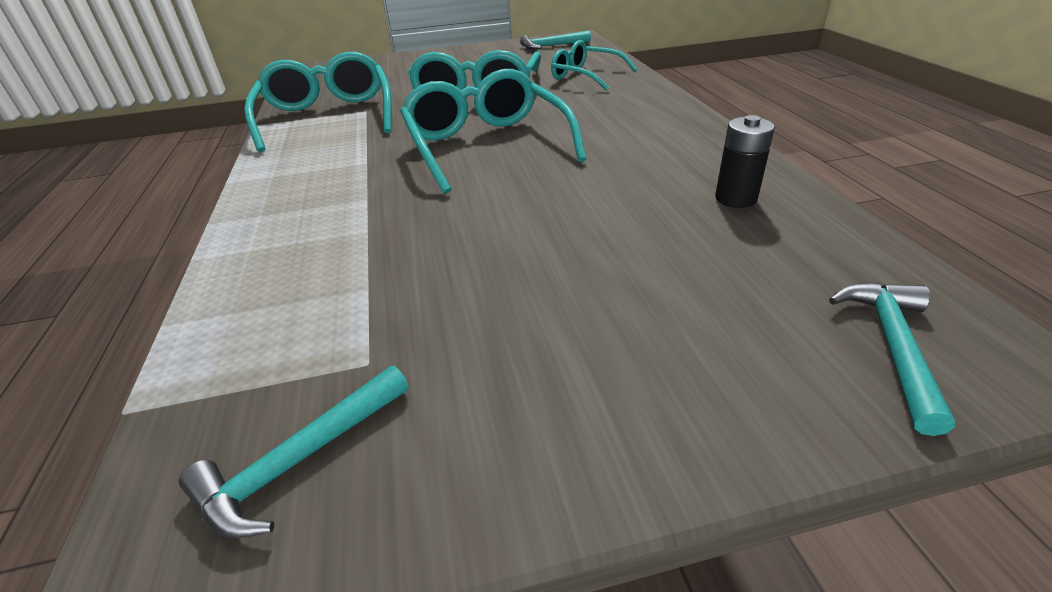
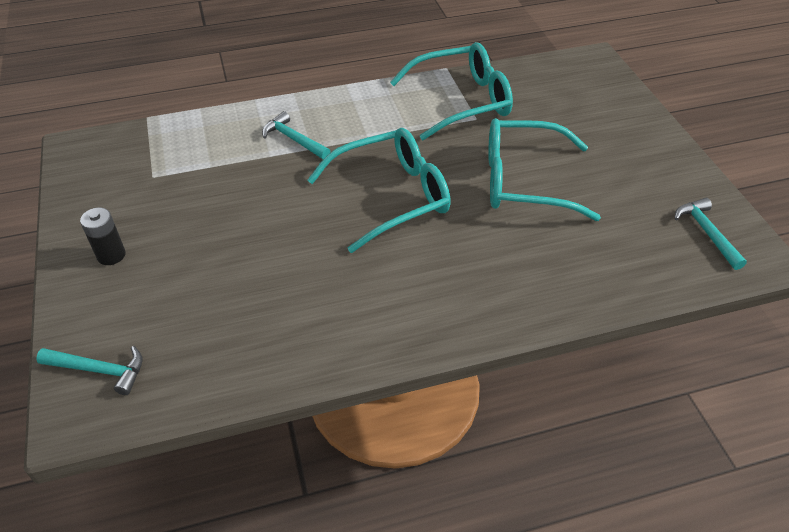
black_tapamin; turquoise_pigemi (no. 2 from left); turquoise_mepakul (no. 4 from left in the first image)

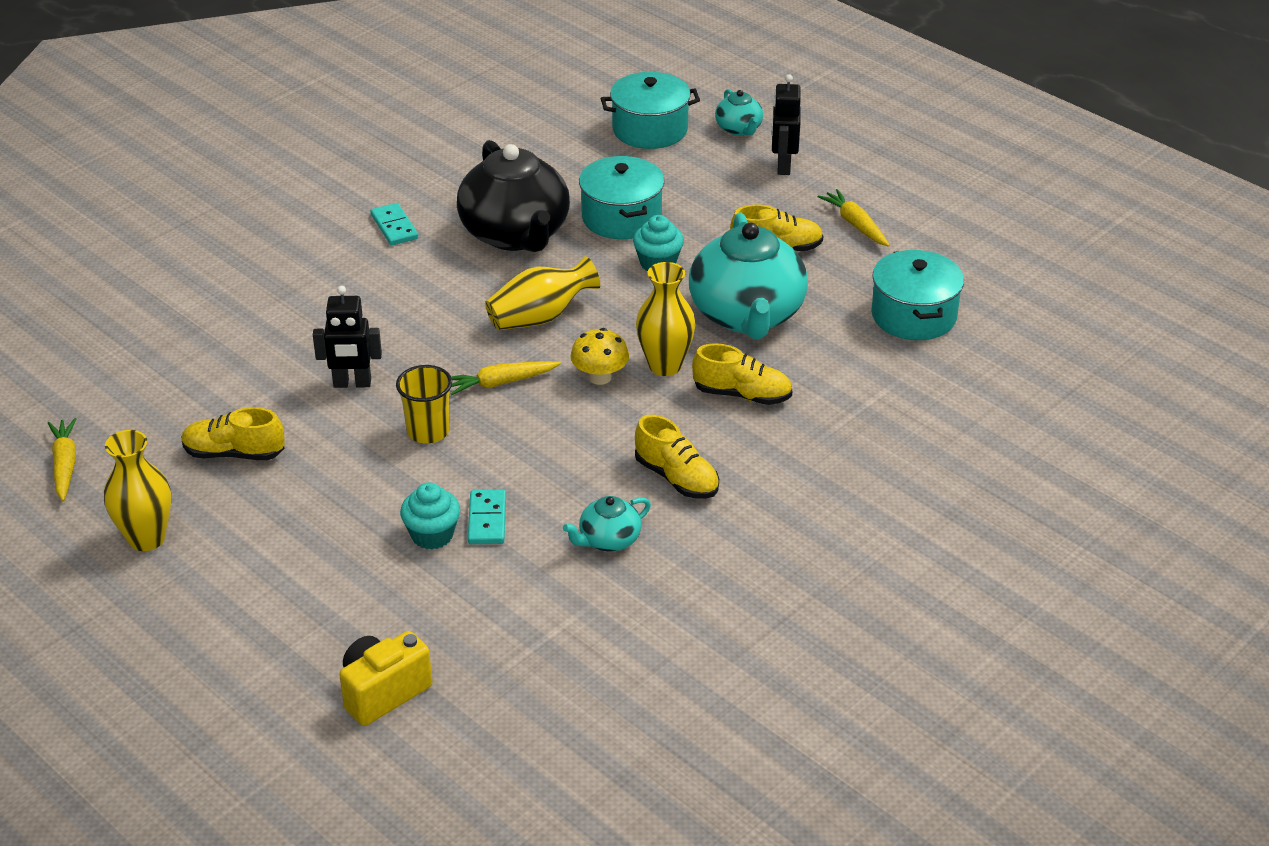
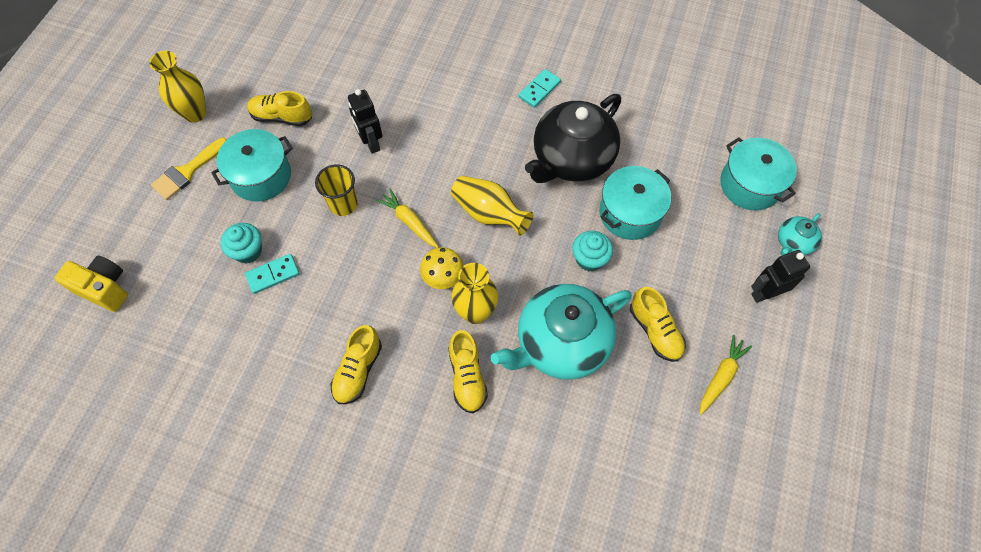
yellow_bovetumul; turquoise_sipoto (no. 1 from left); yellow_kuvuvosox (no. 1 from left); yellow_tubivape (no. 1 from left in the first image); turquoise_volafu (no. 1 from left in the first image)

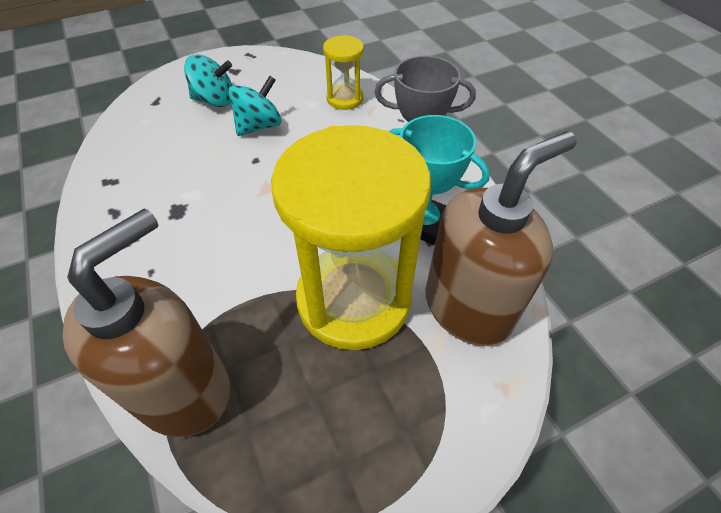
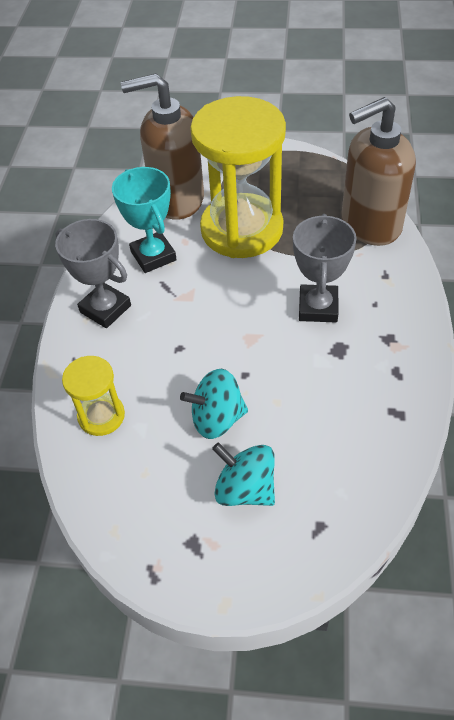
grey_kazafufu (no. 2 from left)

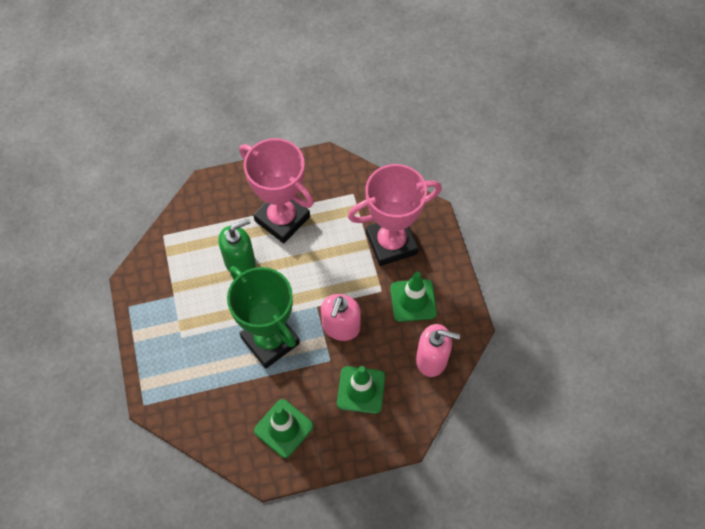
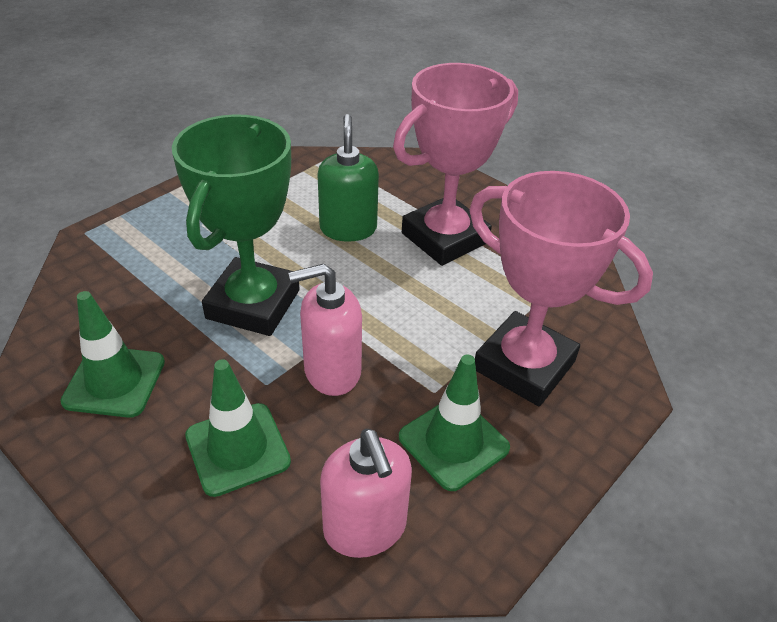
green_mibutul; pink_kazafufu (no. 1 from left)

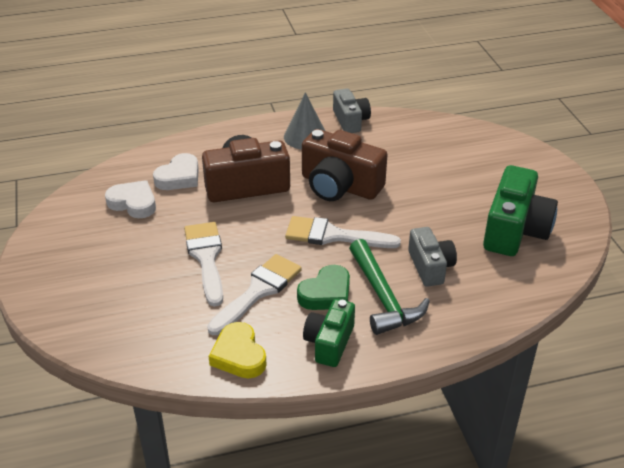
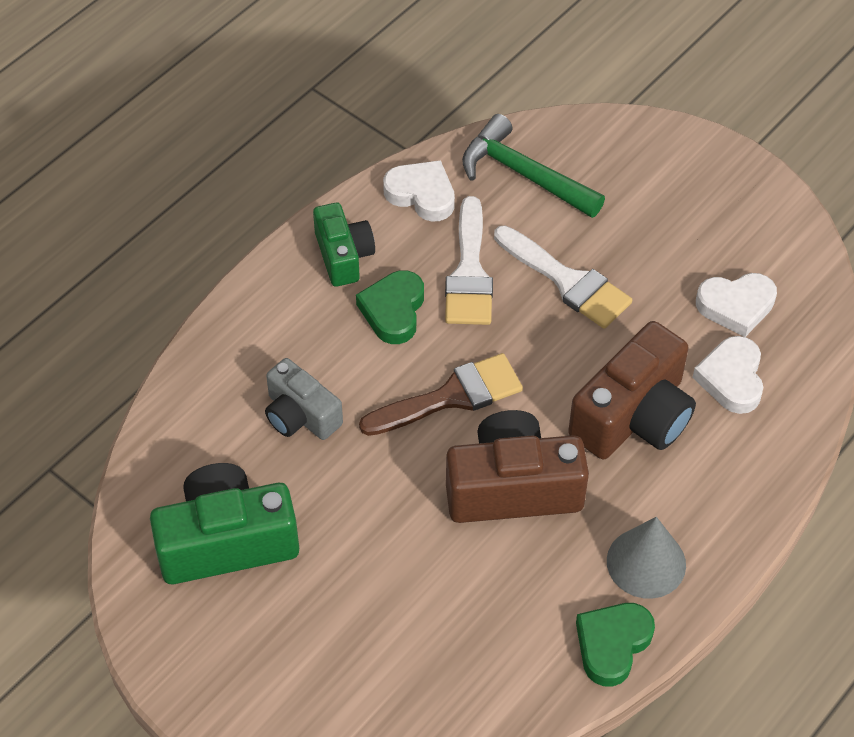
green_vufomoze (no. 1 from left); brown_bovetumul; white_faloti (no. 1 from left); green_pigemi; green_faloti (no. 2 from left)

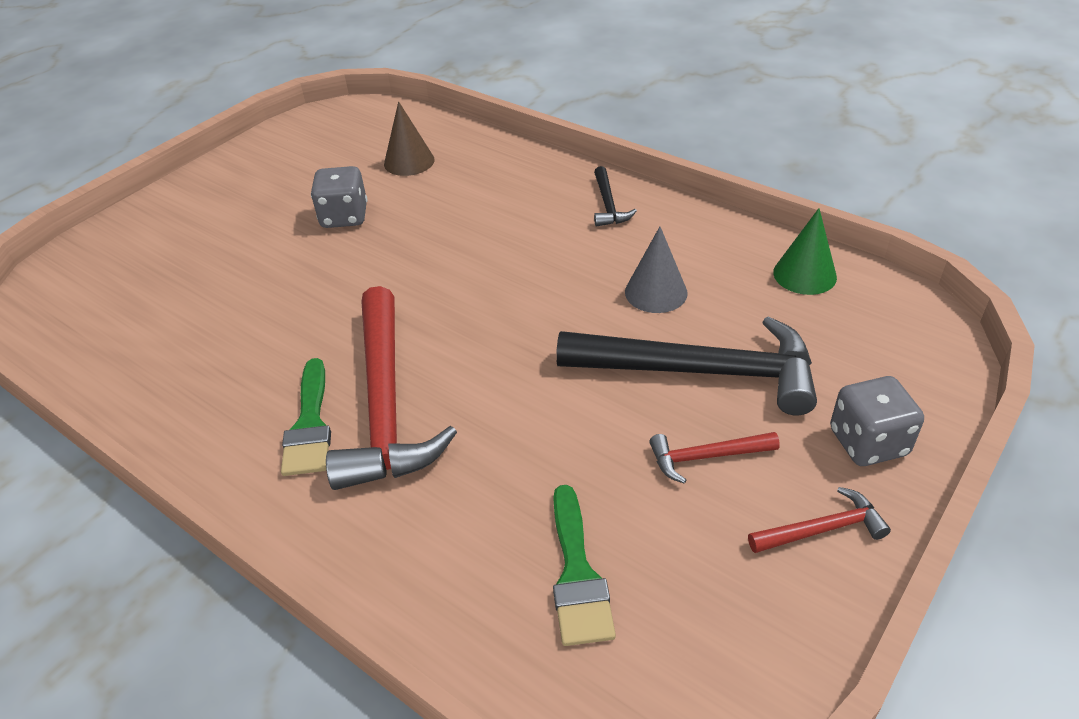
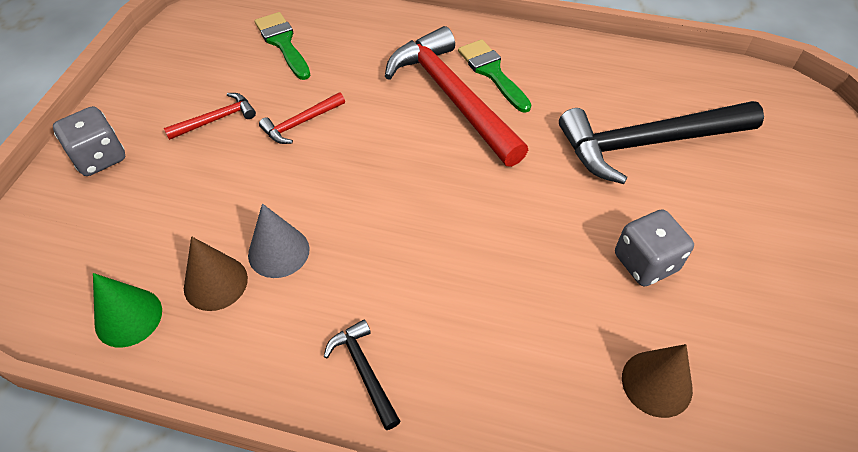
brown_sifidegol (no. 1 from left); red_pigemi (no. 2 from left); black_pigemi (no. 2 from left)

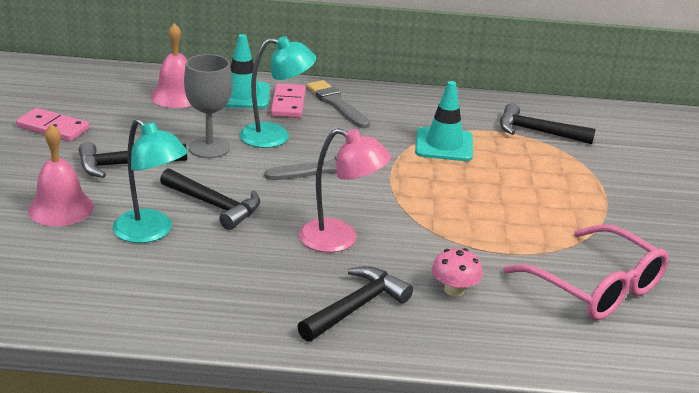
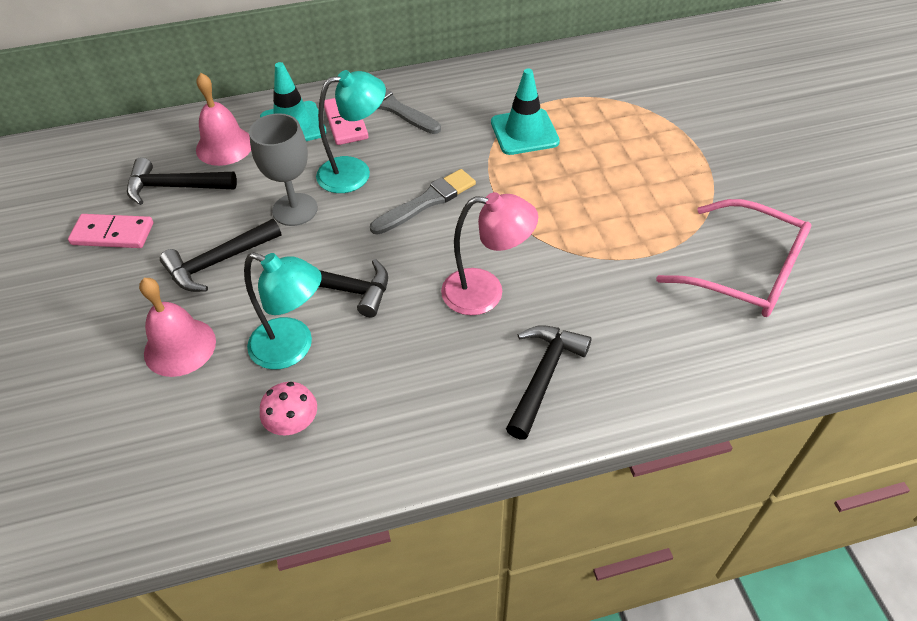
black_pigemi (no. 1 from left); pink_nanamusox

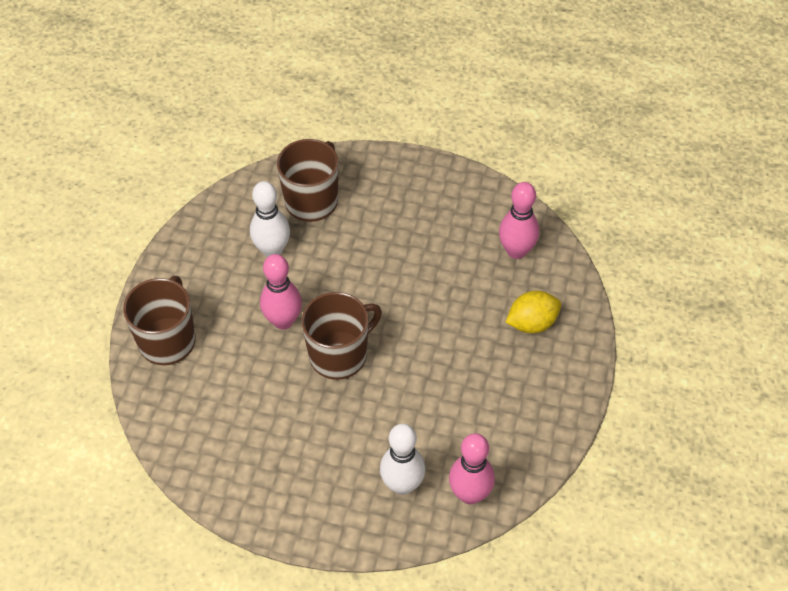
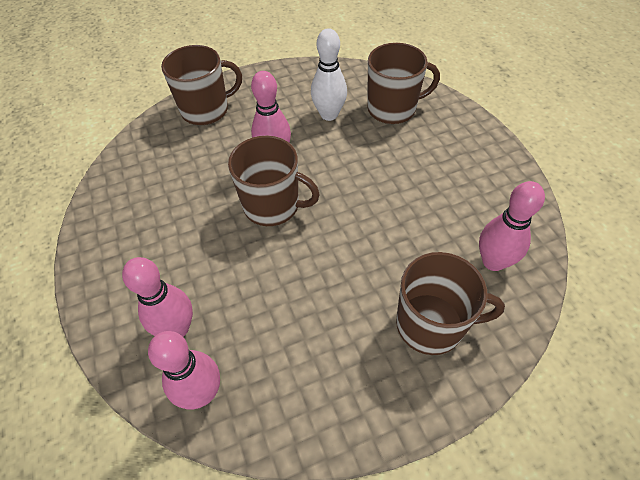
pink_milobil (no. 1 from left); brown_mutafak (no. 4 from left)

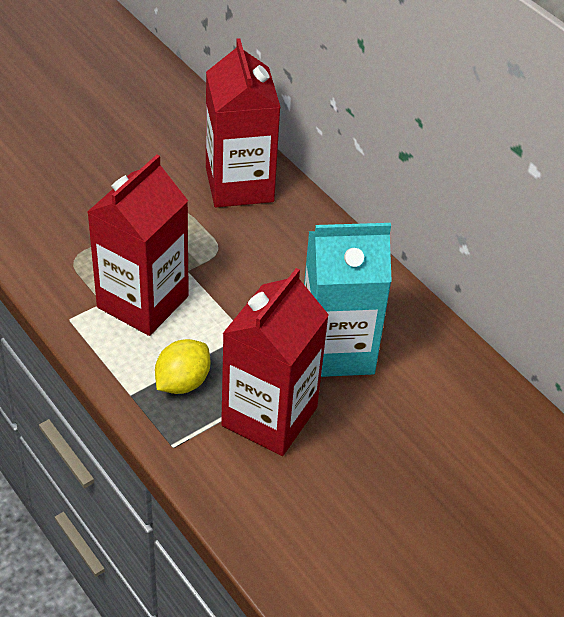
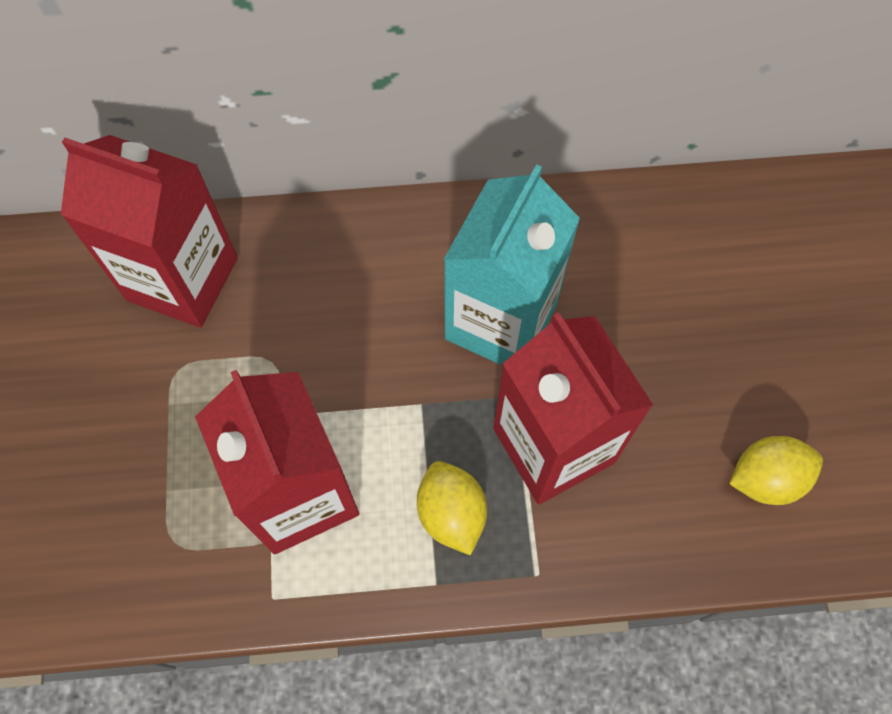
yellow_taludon (no. 2 from left)

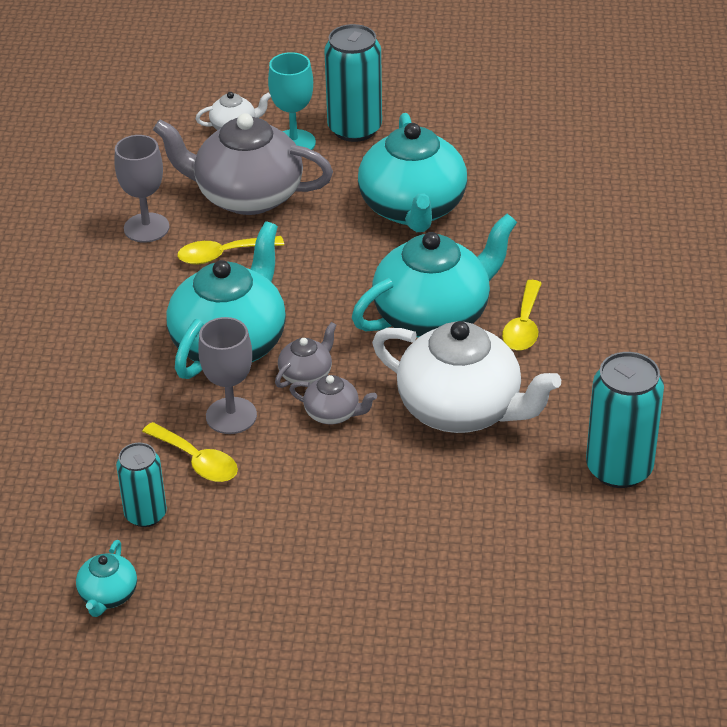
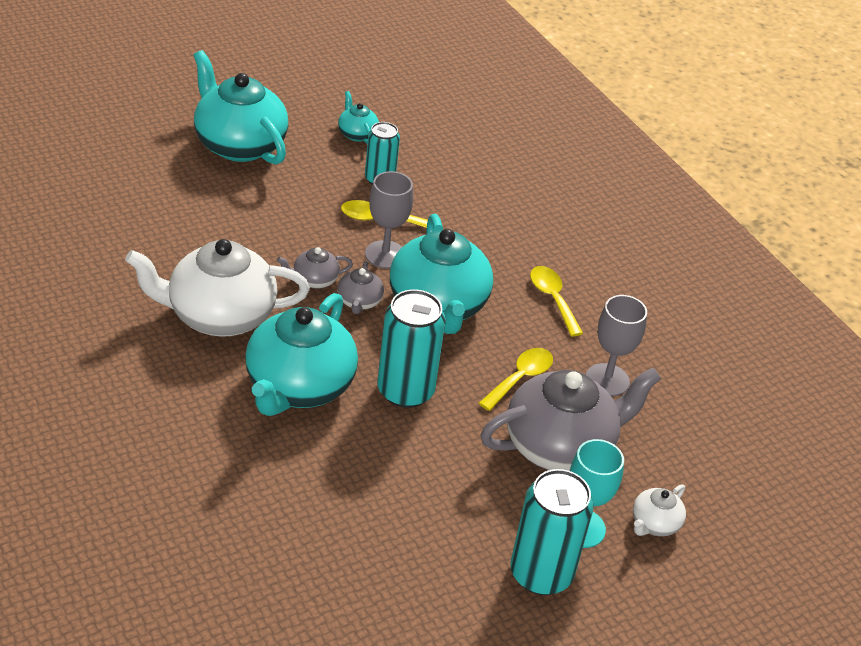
turquoise_volafu (no. 1 from left); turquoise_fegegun (no. 2 from left); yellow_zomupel (no. 3 from left)

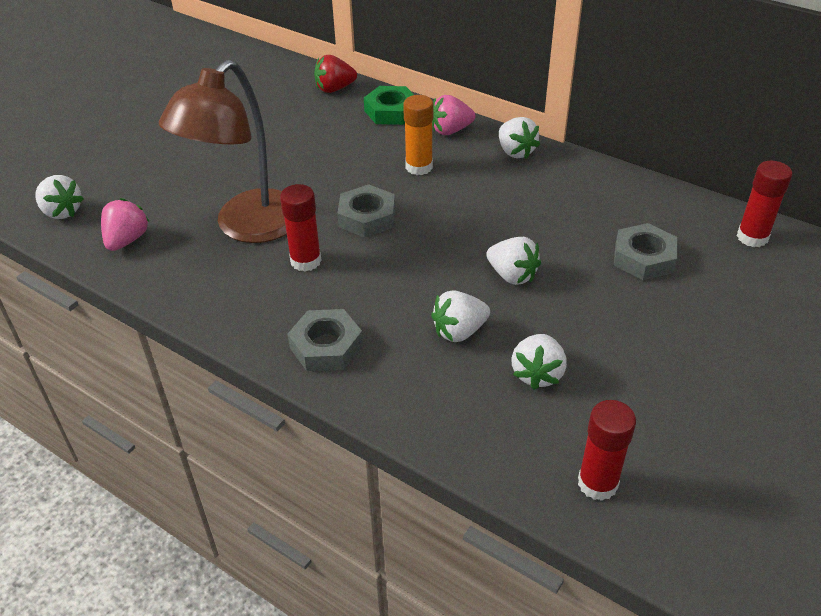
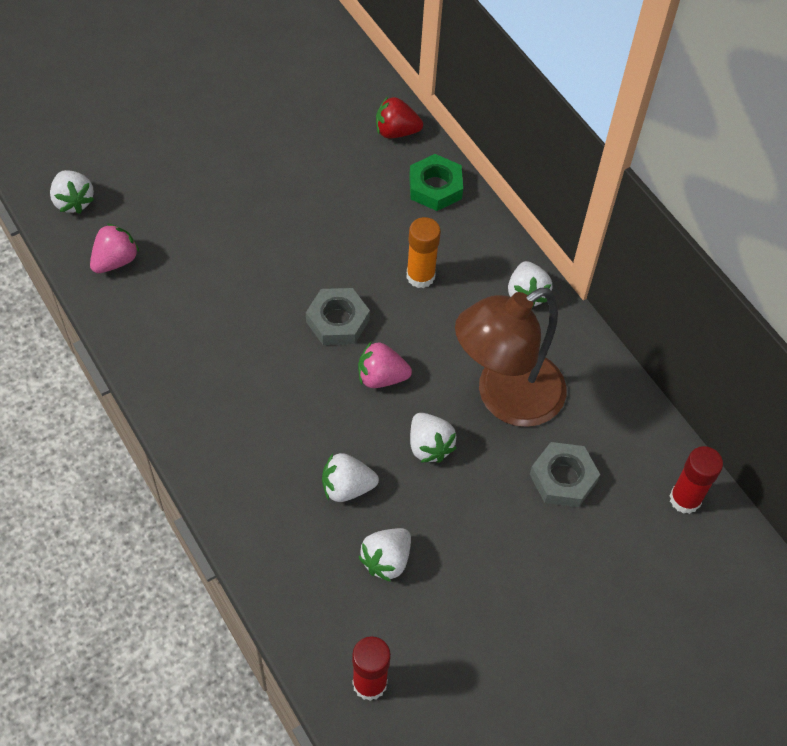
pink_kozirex (no. 2 from left); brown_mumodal; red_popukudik (no. 1 from left in the first image); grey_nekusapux (no. 1 from left in the first image)

